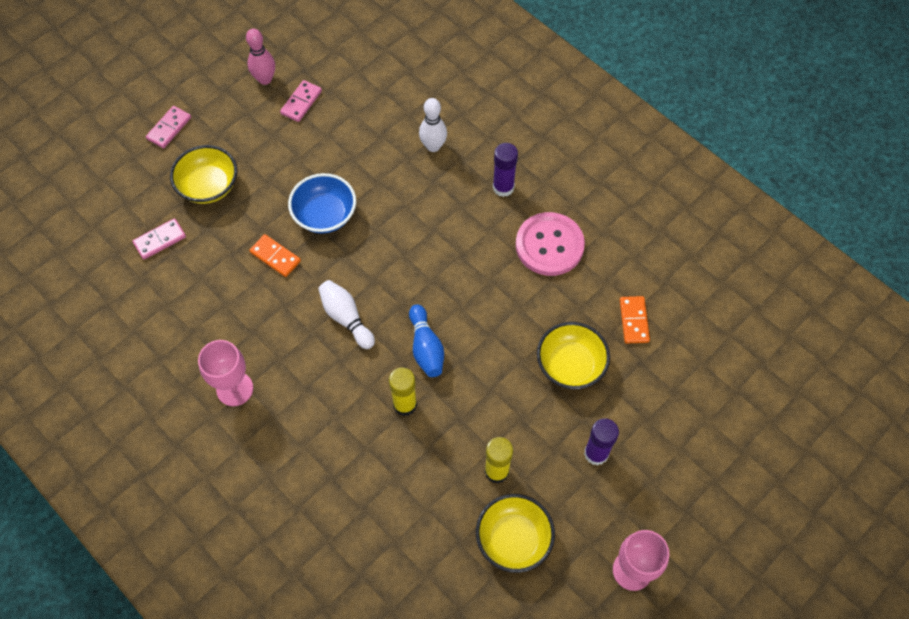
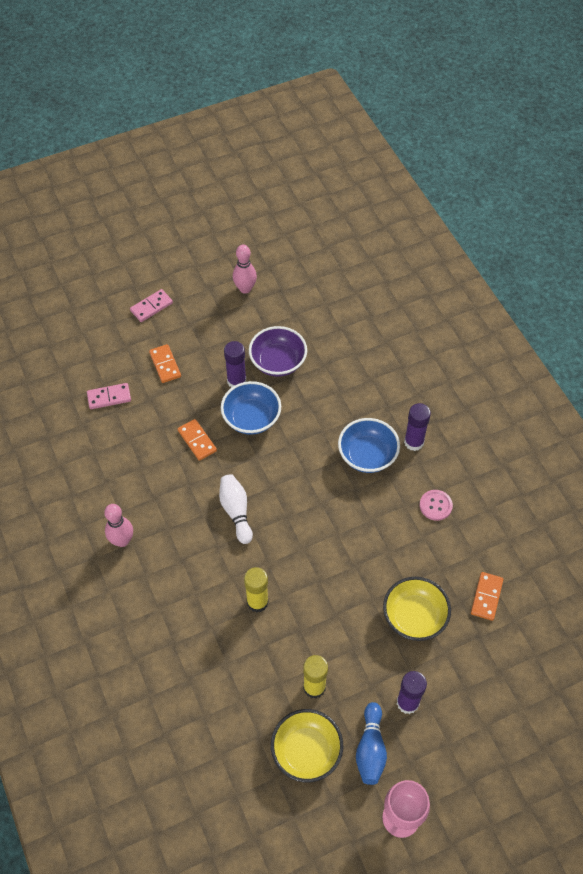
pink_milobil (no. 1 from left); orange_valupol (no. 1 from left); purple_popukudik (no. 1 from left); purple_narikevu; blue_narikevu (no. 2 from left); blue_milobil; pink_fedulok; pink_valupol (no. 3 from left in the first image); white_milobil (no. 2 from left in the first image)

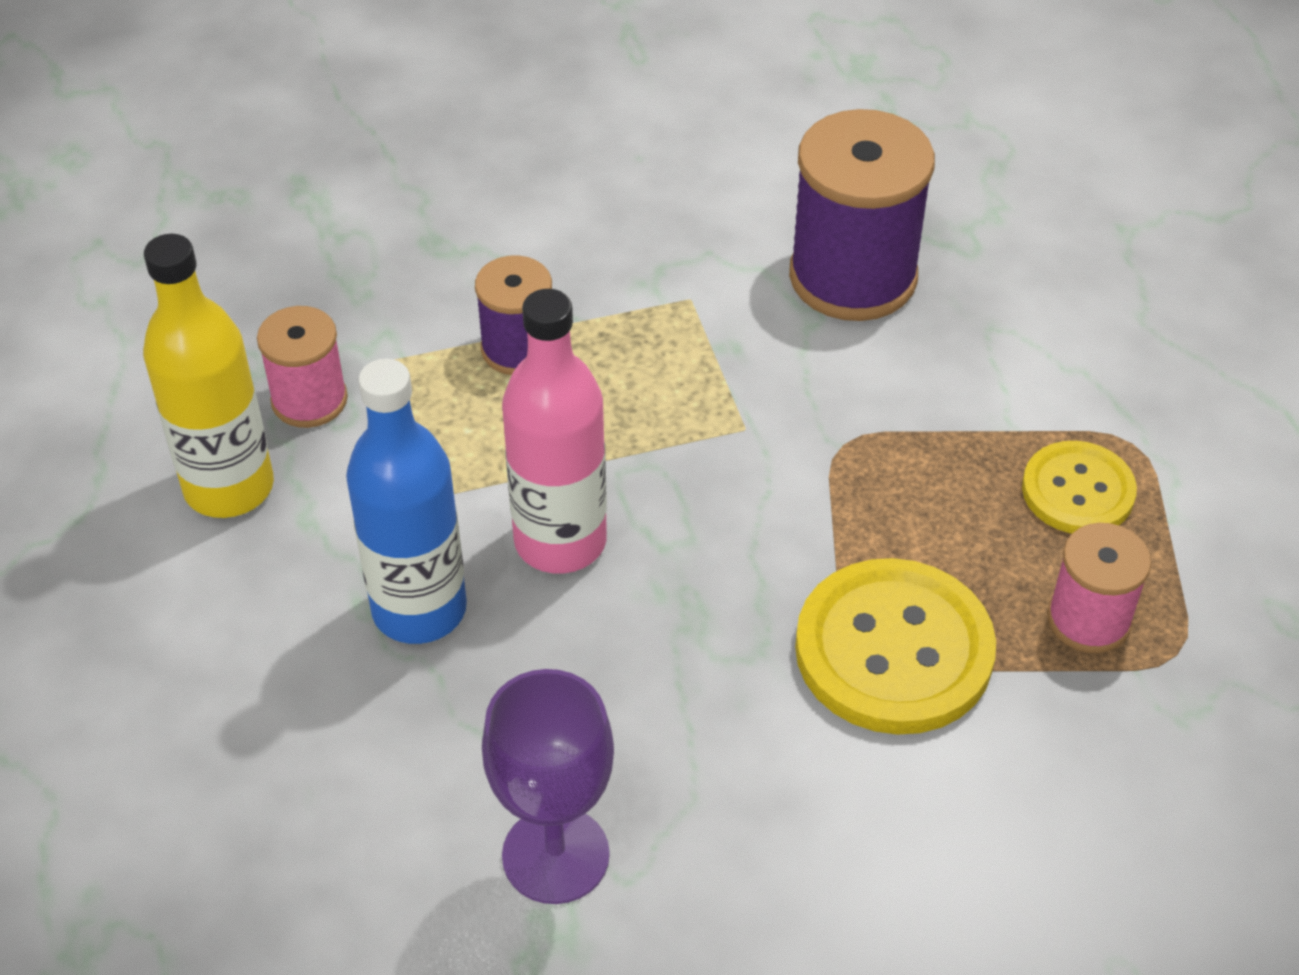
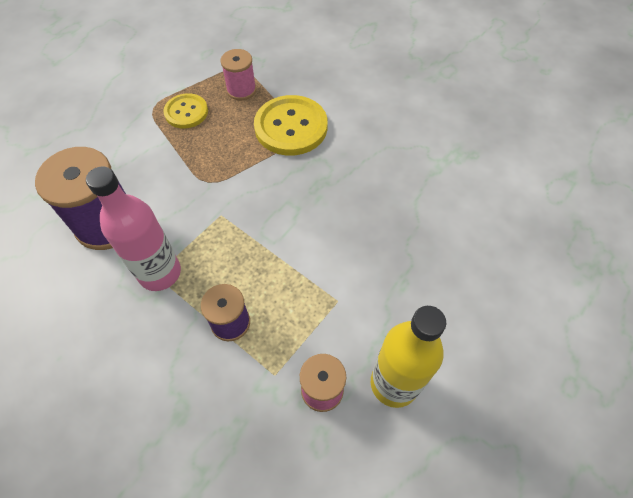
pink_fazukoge; blue_fazukoge; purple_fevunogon

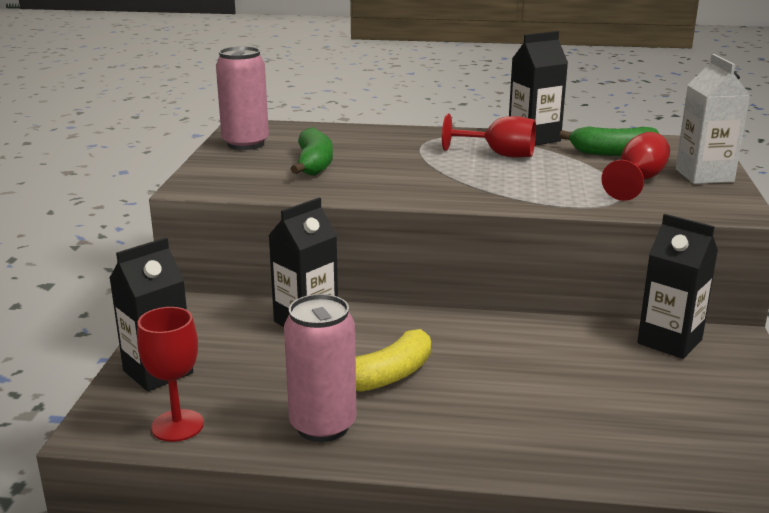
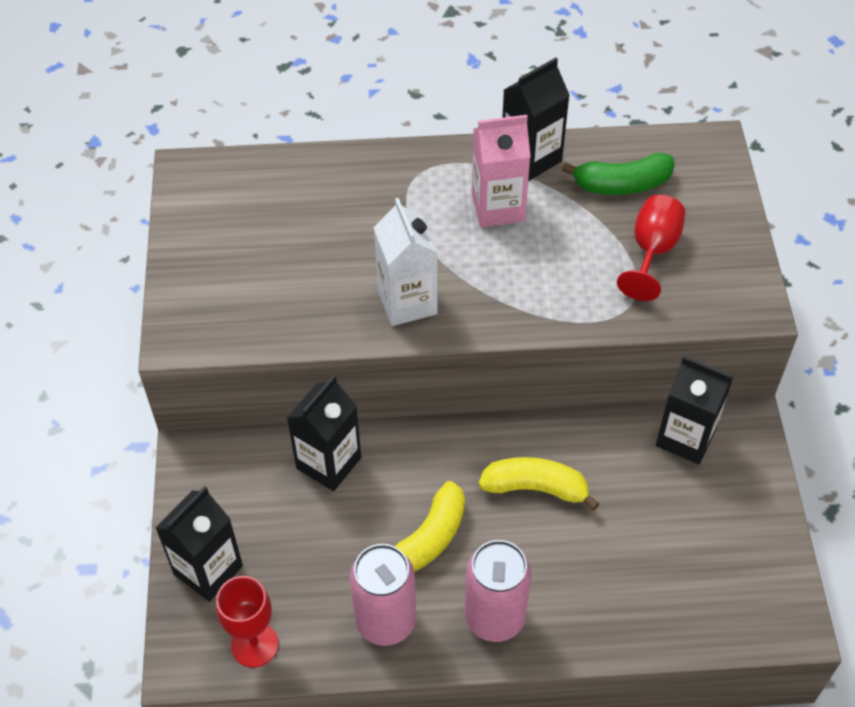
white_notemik; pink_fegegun (no. 2 from left); pink_notemik; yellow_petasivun (no. 2 from left); green_petasivun (no. 1 from left in the first image)

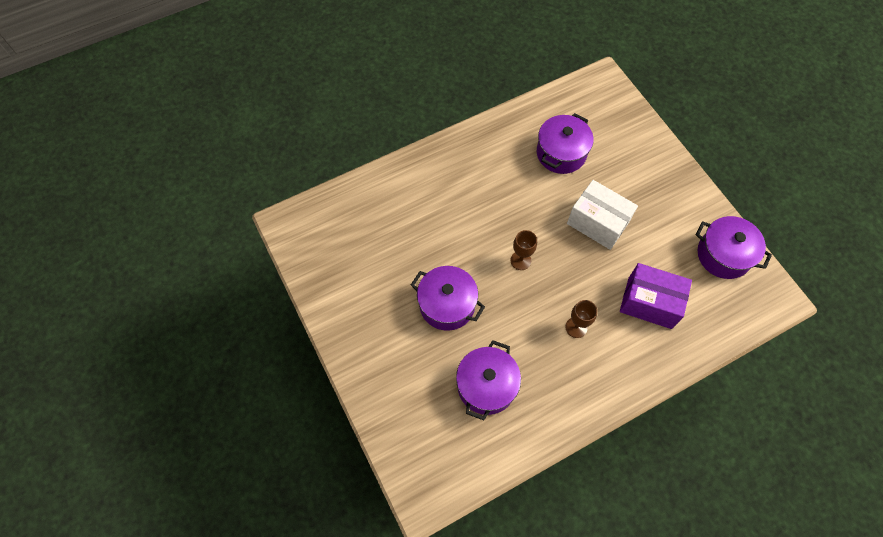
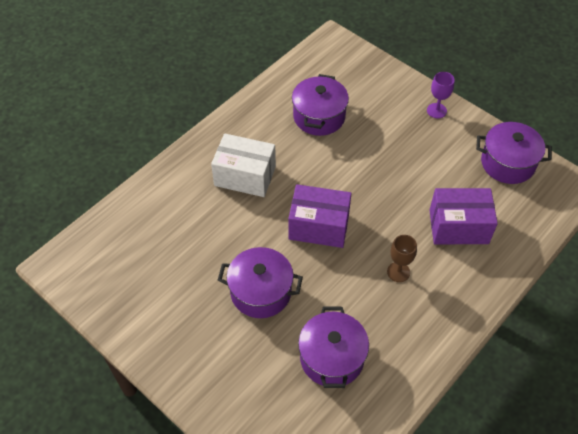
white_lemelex; purple_lemelex (no. 1 from left); purple_fevunogon

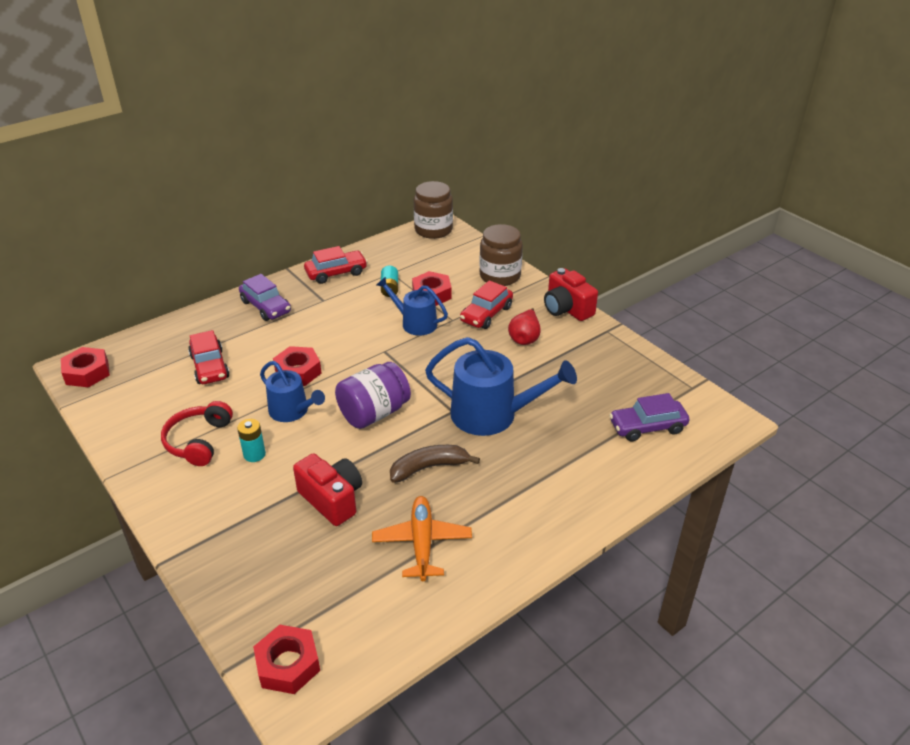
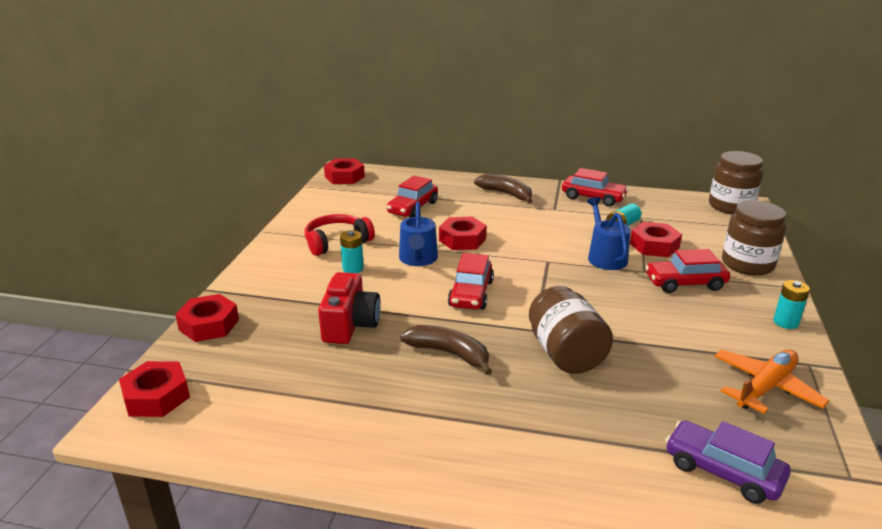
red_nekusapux (no. 2 from left); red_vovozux (no. 2 from left); brown_petasivun (no. 2 from left); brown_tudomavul (no. 1 from left); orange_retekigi; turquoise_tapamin (no. 3 from left); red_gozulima

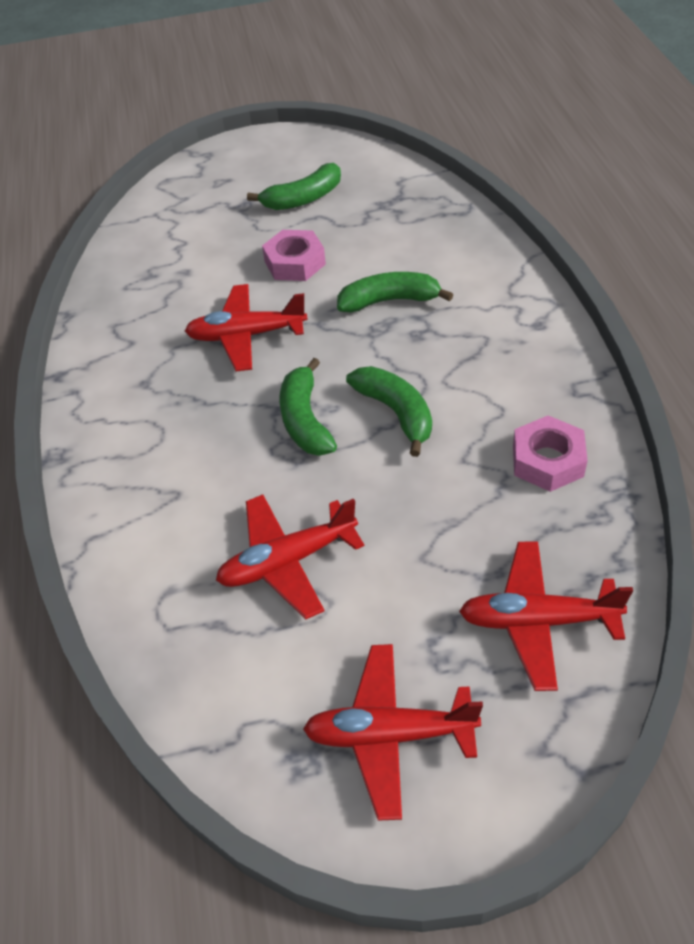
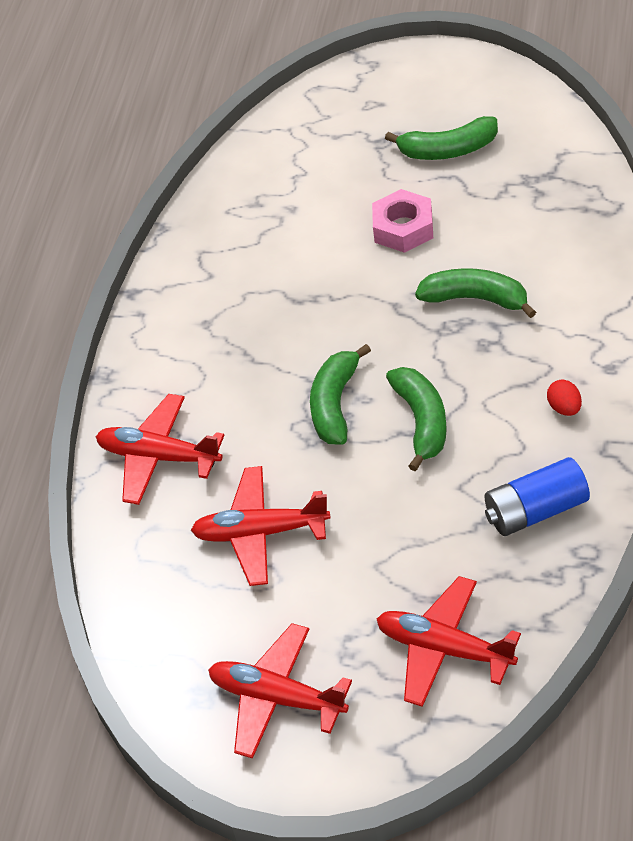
red_retekigi (no. 1 from left); blue_tapamin; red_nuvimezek

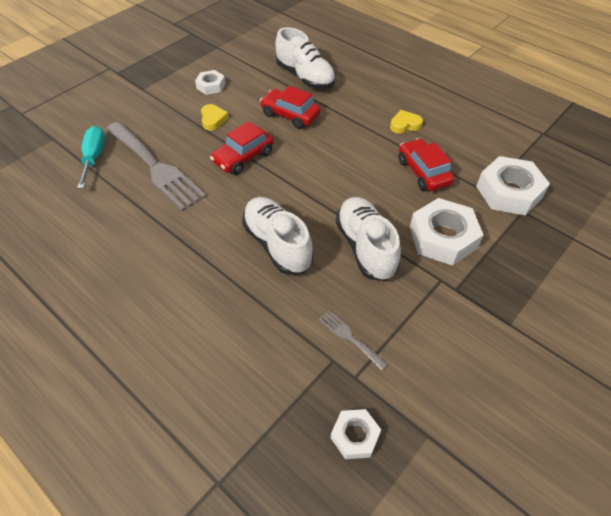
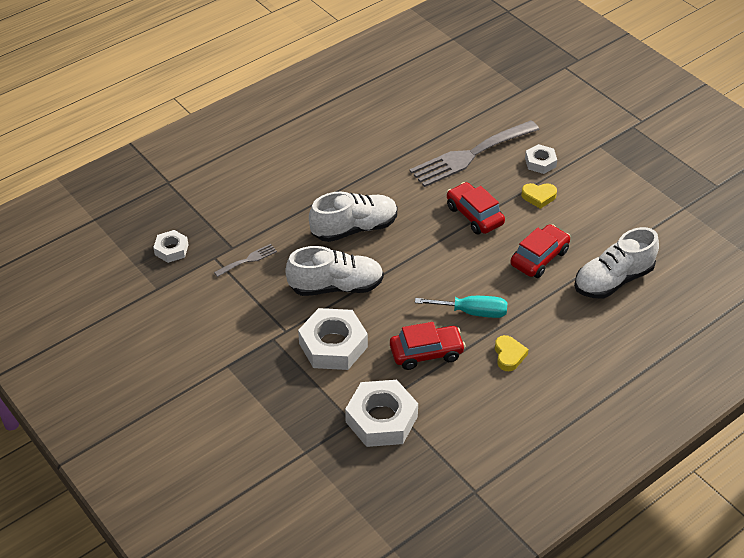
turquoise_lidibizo; white_nekusapux (no. 4 from left)

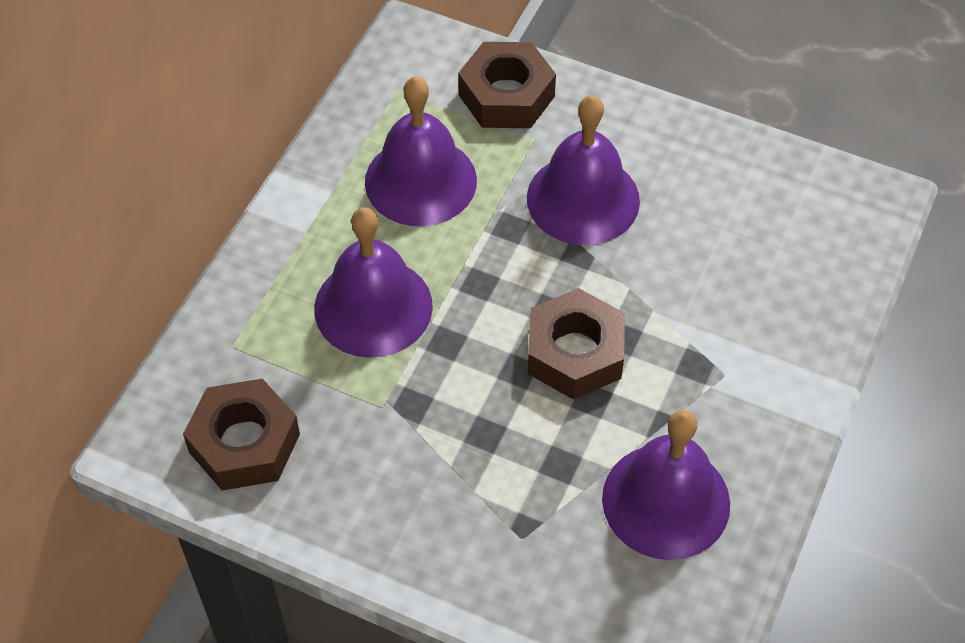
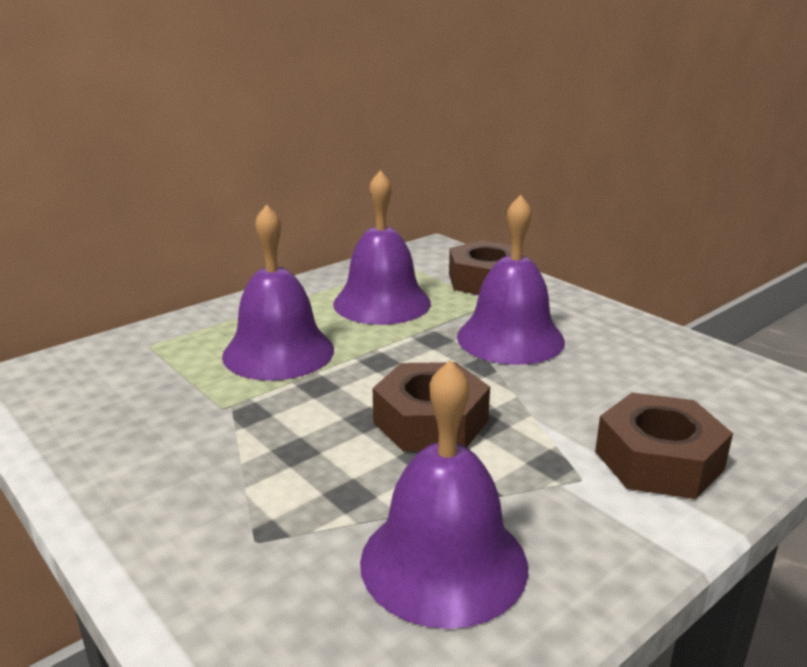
brown_nekusapux (no. 3 from left)

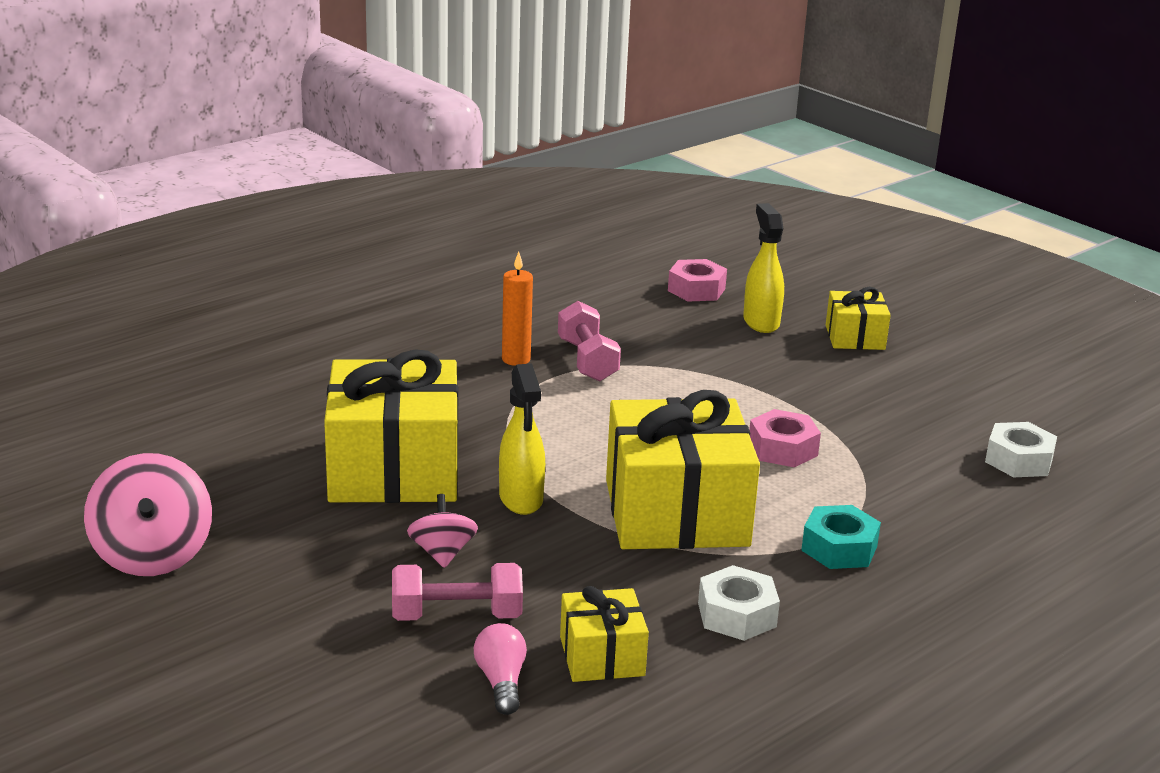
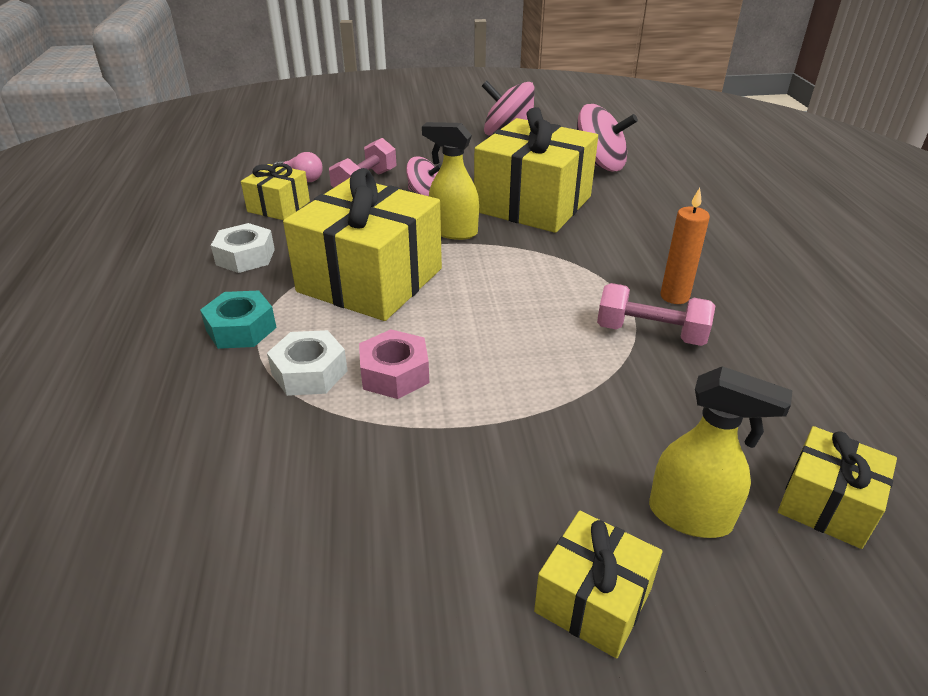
white_nekusapux (no. 2 from left); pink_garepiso (no. 3 from left); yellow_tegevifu (no. 5 from left)

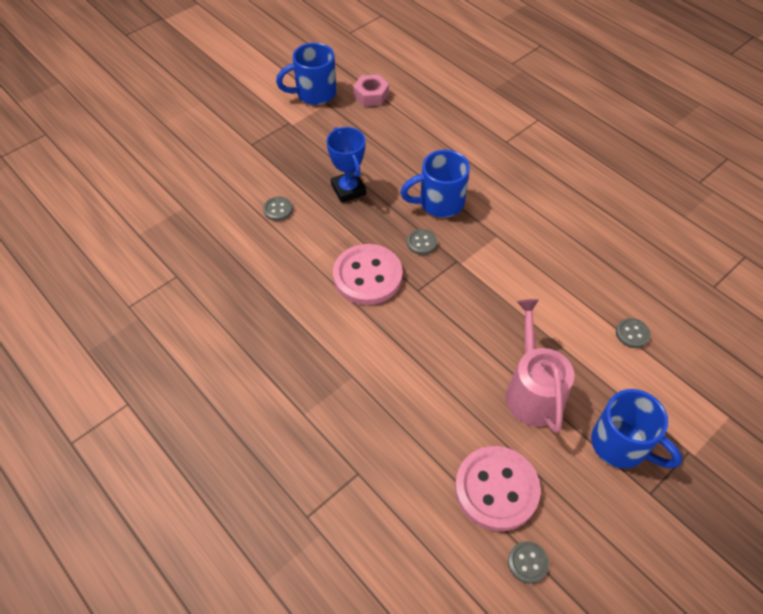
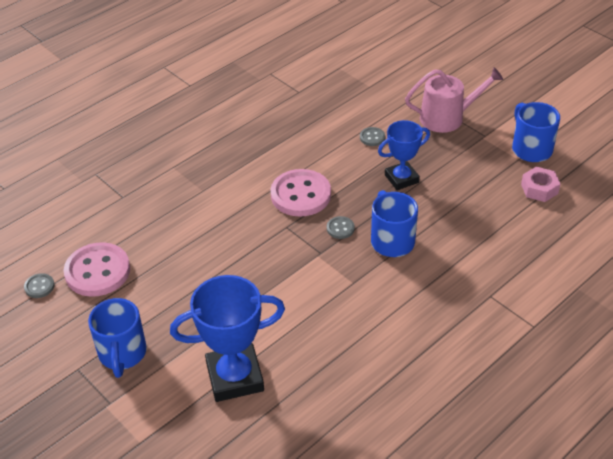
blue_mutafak (no. 1 from left); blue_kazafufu (no. 1 from left); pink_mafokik

